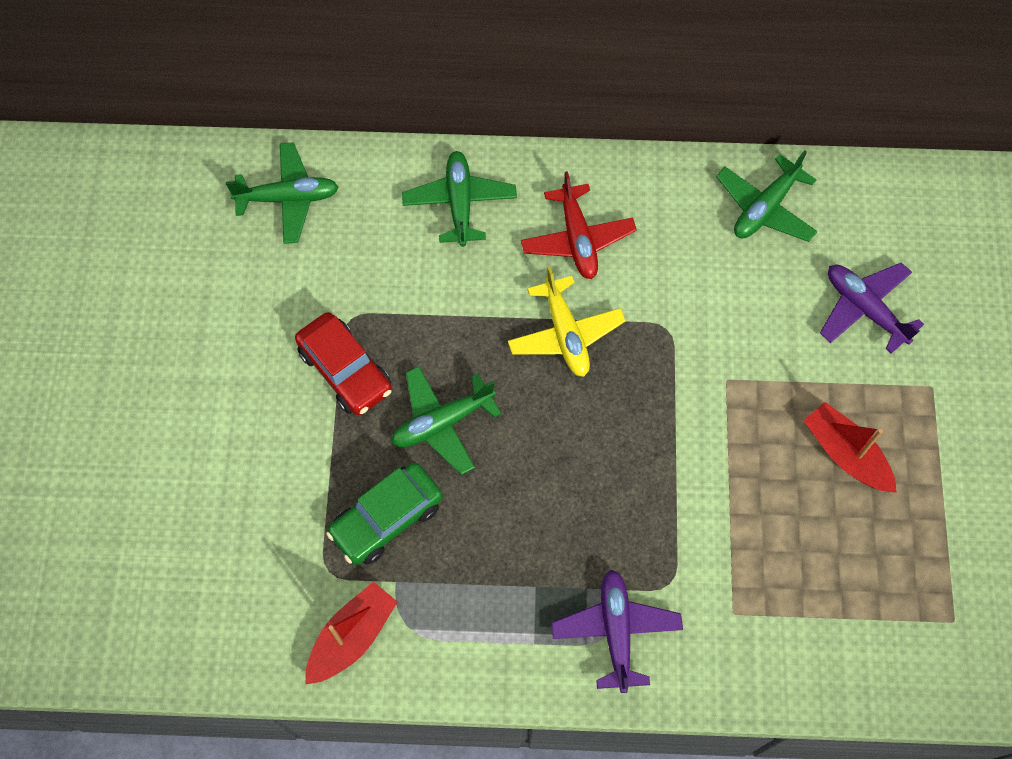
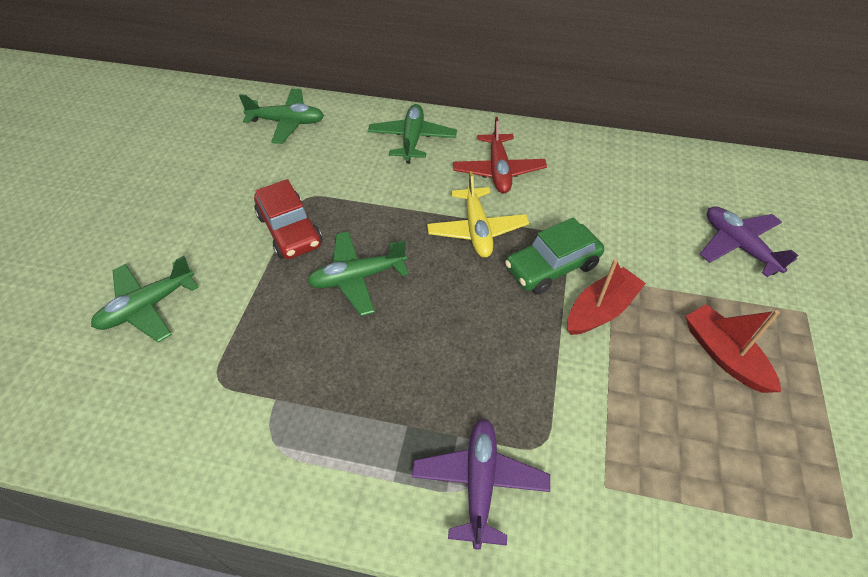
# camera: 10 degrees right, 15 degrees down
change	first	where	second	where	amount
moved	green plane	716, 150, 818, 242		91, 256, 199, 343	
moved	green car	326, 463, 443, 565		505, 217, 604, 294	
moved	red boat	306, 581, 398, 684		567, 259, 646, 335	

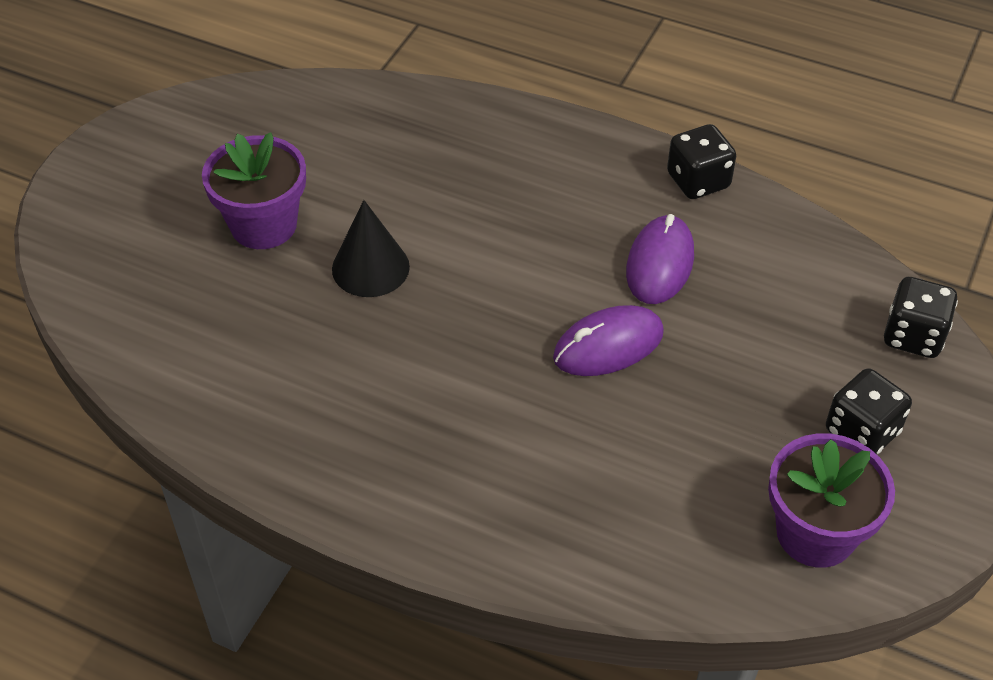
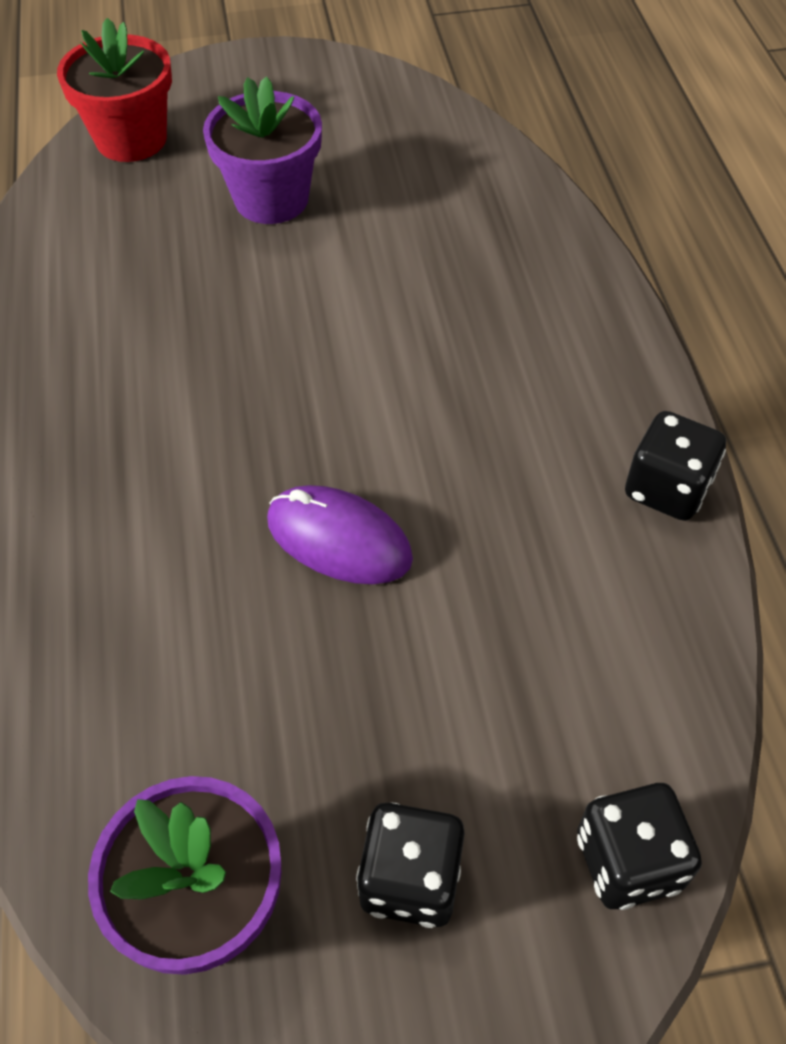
# camera: 55 degrees right, 5 degrees up
change	first	where	second	where	amount
added			red flower pot	57, 18, 172, 162	
removed	black cone	332, 200, 410, 297			
removed	purple mouse	626, 214, 694, 304			

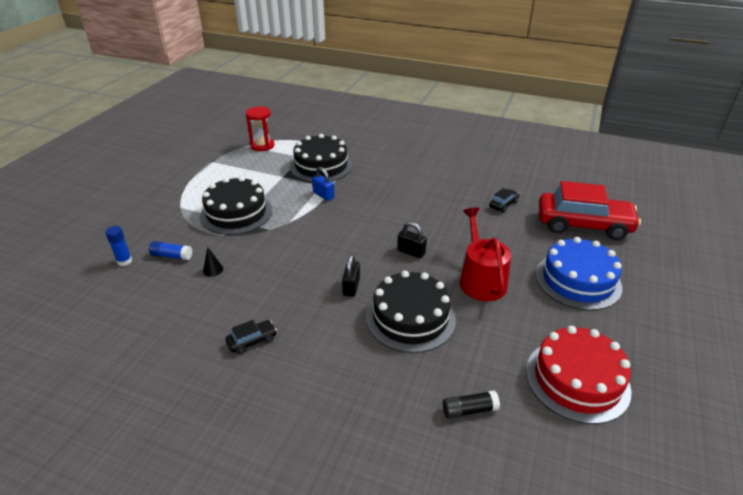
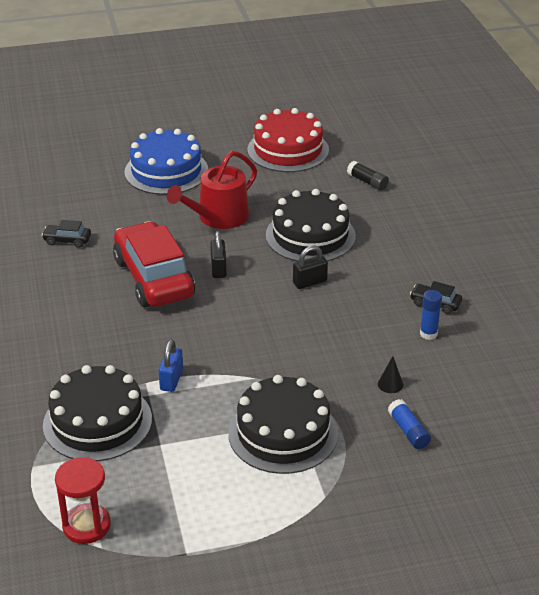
# camera: 125 degrees left, 0 degrees up
change	first	where	second	where	amount
moved	red car	539, 181, 641, 240		113, 221, 195, 308	
moved	blue glue stick	105, 226, 132, 266		420, 290, 442, 340	

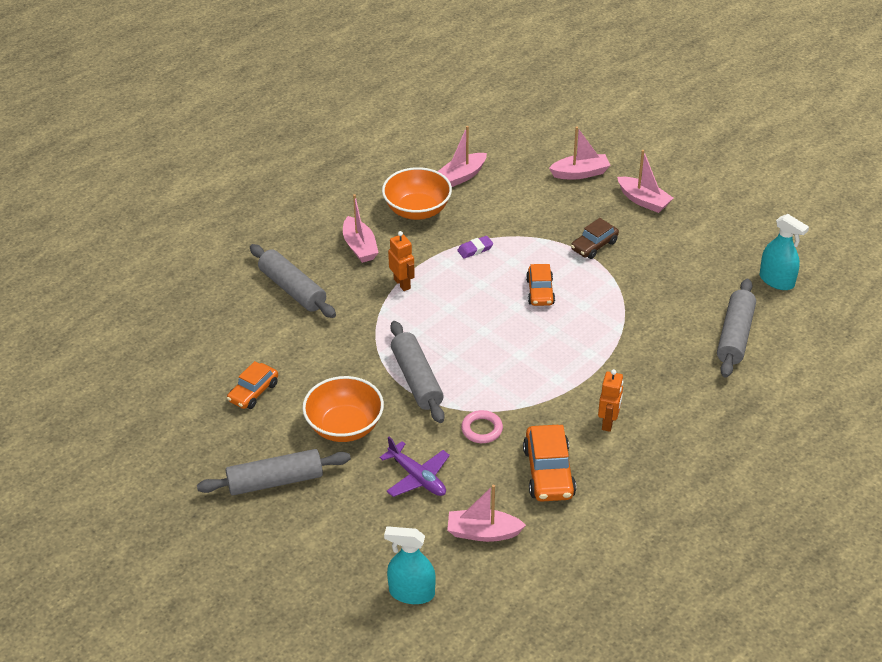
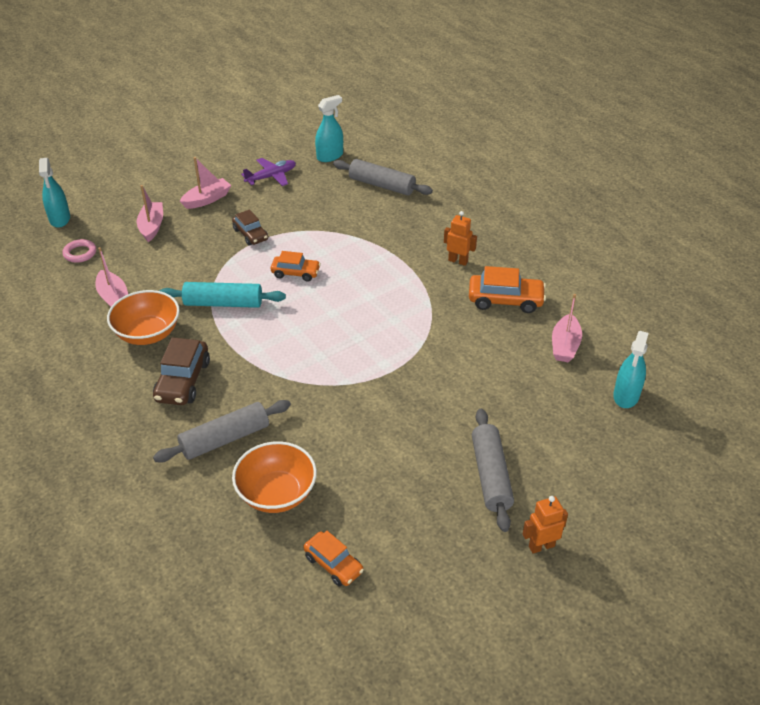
# camera: 80 degrees left, 0 degrees up
change	first	where	second	where	amount
added			turquoise spray bottle	39, 158, 70, 228	
moved	pink ring	461, 410, 503, 443		62, 239, 96, 263	
replaced	pink boat	343, 194, 379, 263	brown car	153, 337, 210, 405	
replaced	purple eraser	457, 236, 493, 259	turquoise rolling pin	159, 282, 286, 308	
moved	orange bowl	303, 376, 384, 442		232, 441, 317, 513	
moved	purple plane	380, 437, 450, 497		241, 158, 296, 186	
moved	orange car	227, 361, 278, 409		304, 531, 364, 587	
moved	orange robot	388, 231, 415, 291		523, 496, 568, 554	
removed	grey rolling pin	390, 321, 445, 423			

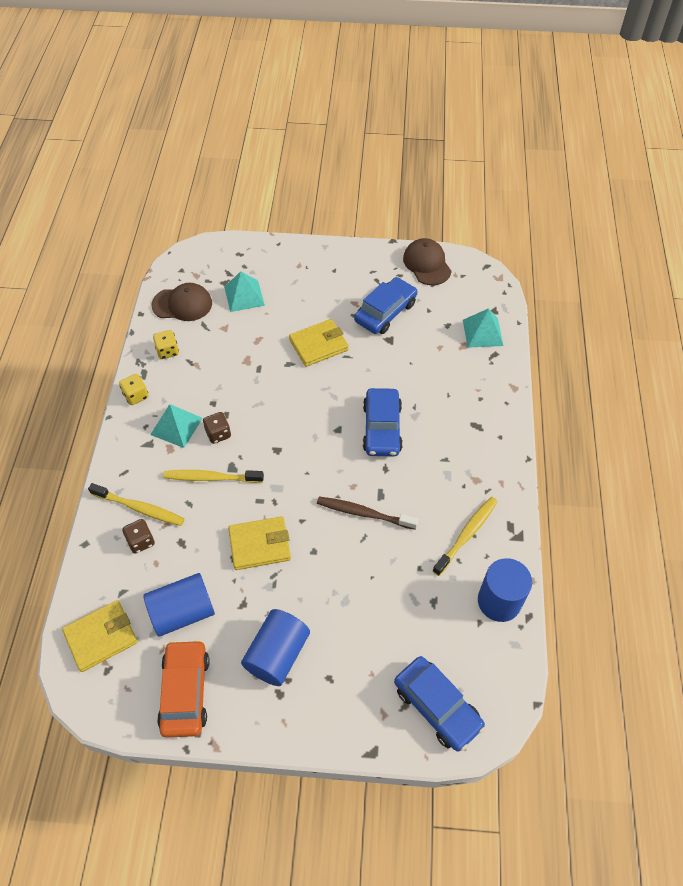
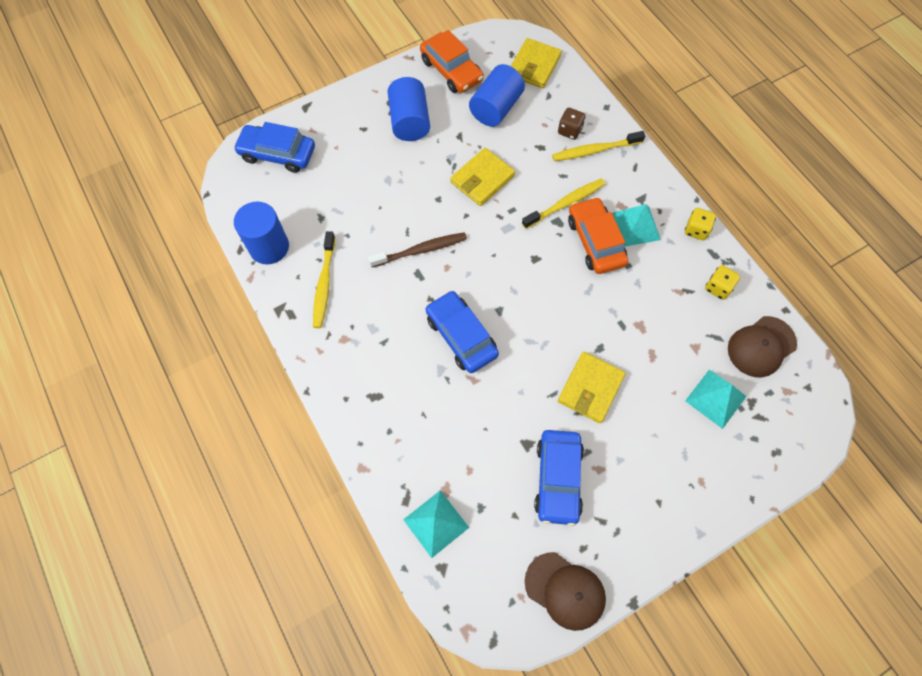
# camera: 145 degrees right, 10 degrees up
change	first	where	second	where	amount
replaced	brown dice	203, 412, 231, 444	orange car	568, 197, 628, 274	

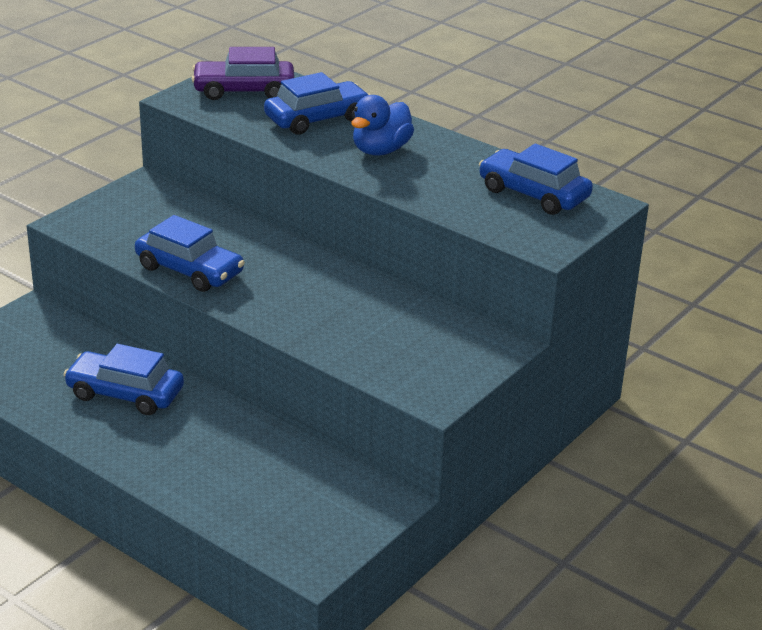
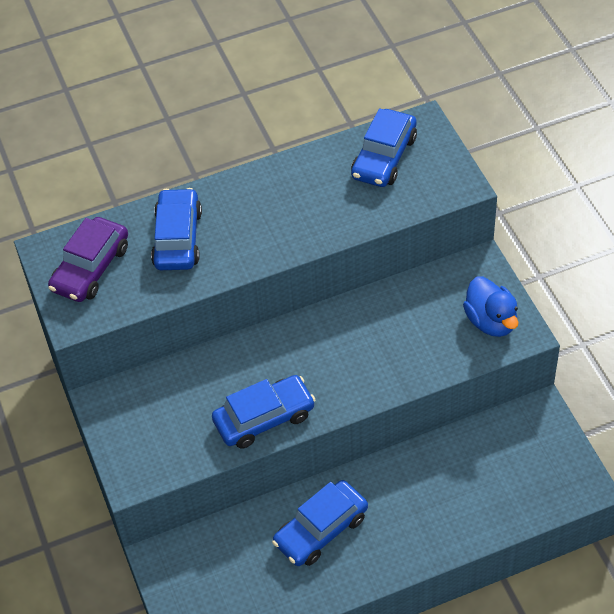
# camera: 55 degrees left, 20 degrees up
change	first	where	second	where	amount
turned	blue car	479, 144, 593, 215		351, 108, 417, 187	45 degrees counterclockwise
moved	blue duck	351, 95, 414, 156		463, 277, 519, 337	

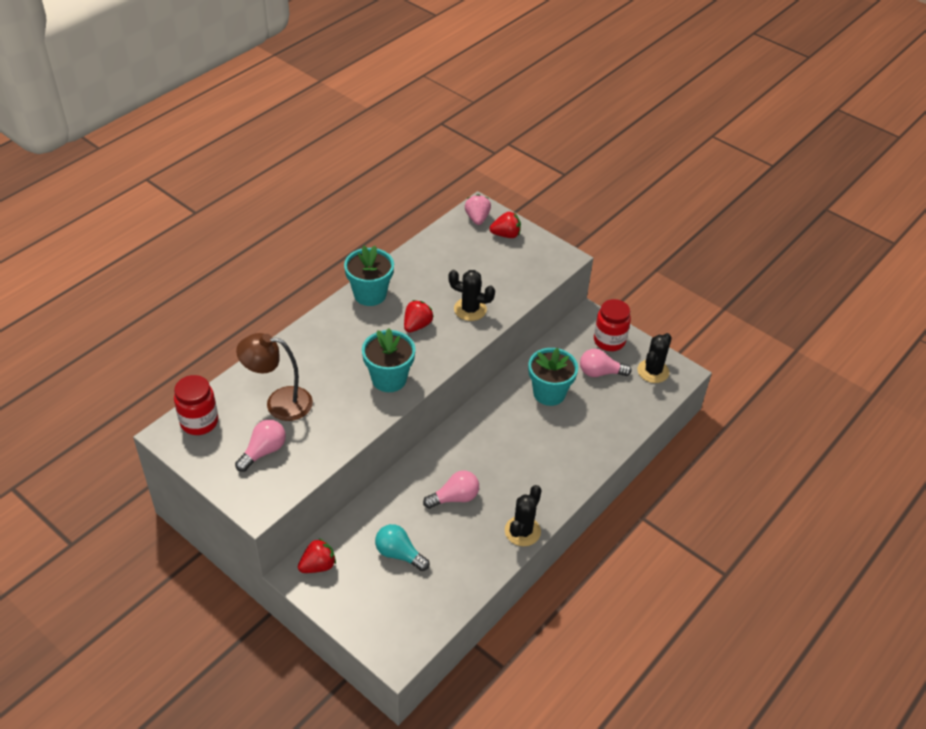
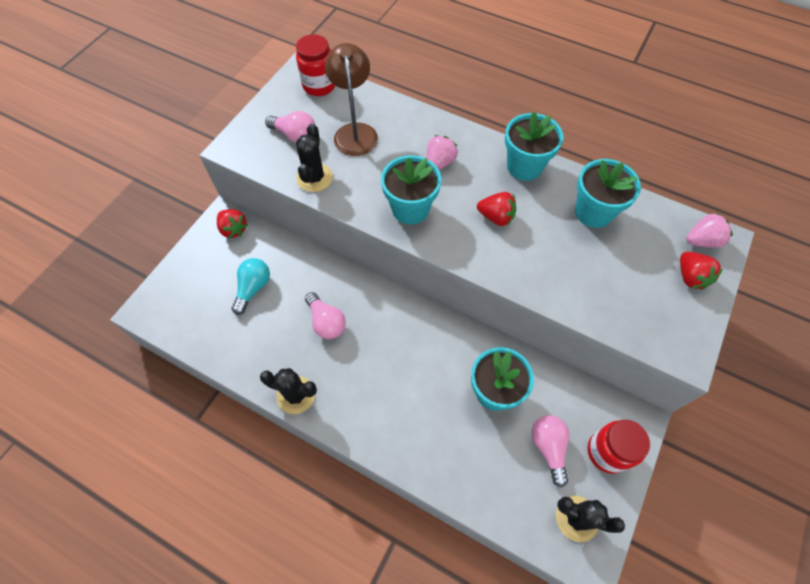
# camera: 80 degrees right, 15 degrees up
change	first	where	second	where	amount
moved	black cactus	448, 270, 495, 321		296, 124, 333, 192	
added			pink strawberry	427, 135, 458, 170	
added			turquoise flower pot	575, 159, 641, 228	

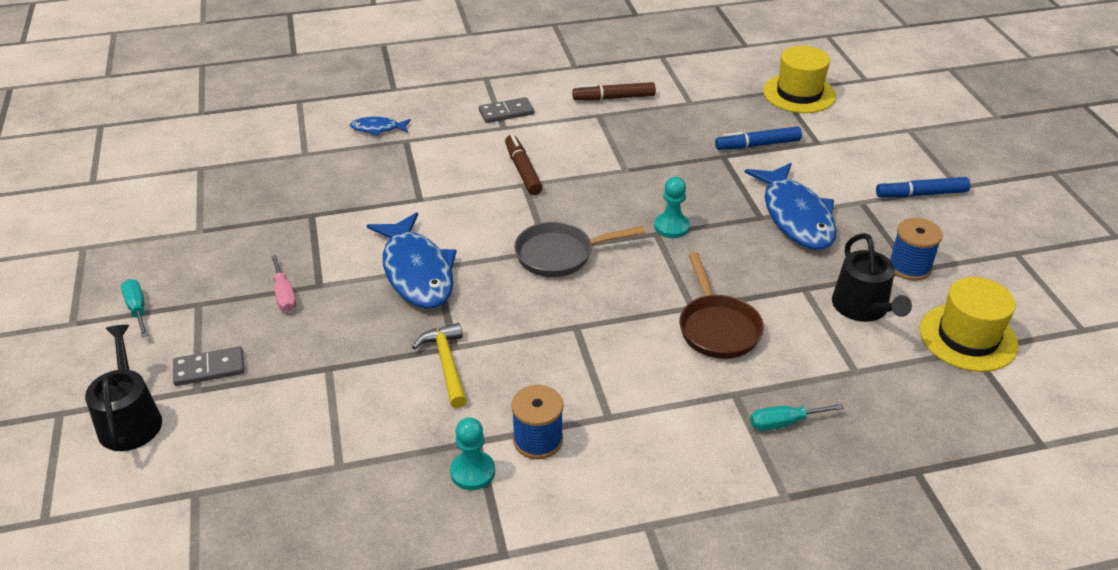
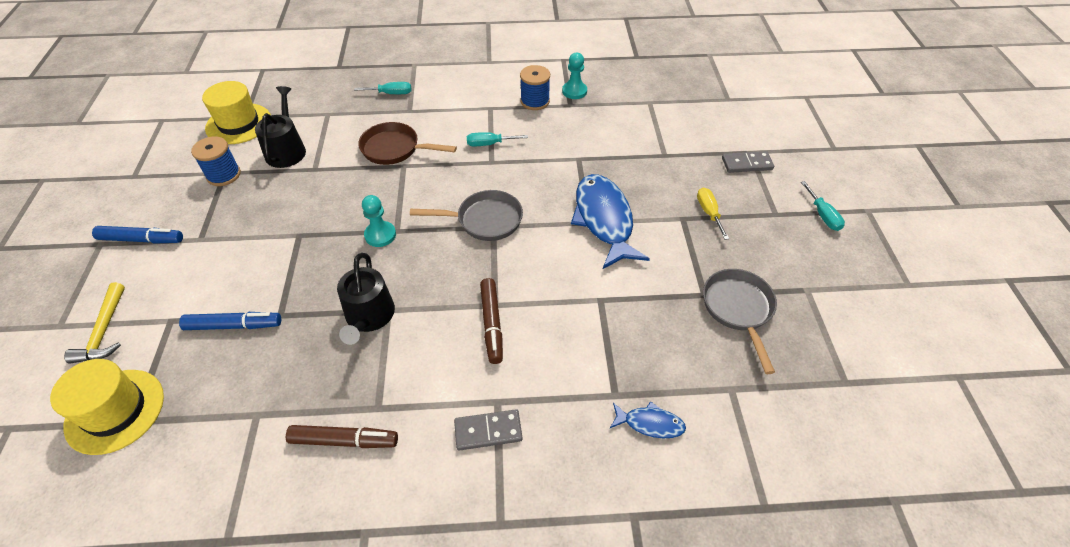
# camera: 170 degrees left, 10 degrees up
change	first	where	second	where	amount
moved	yellow hammer	412, 323, 467, 408		64, 282, 125, 364	
moved	black watering can	85, 325, 162, 451		337, 253, 395, 345	
turned	brown pan	679, 252, 764, 359		358, 122, 457, 165	75 degrees counterclockwise
added			turquoise screwdriver	467, 132, 528, 146	
recoloured	pink screwdriver	271, 255, 296, 312	yellow screwdriver	697, 188, 729, 240	
added			grey pan	703, 269, 777, 374	
removed	blue fish	744, 163, 836, 250			

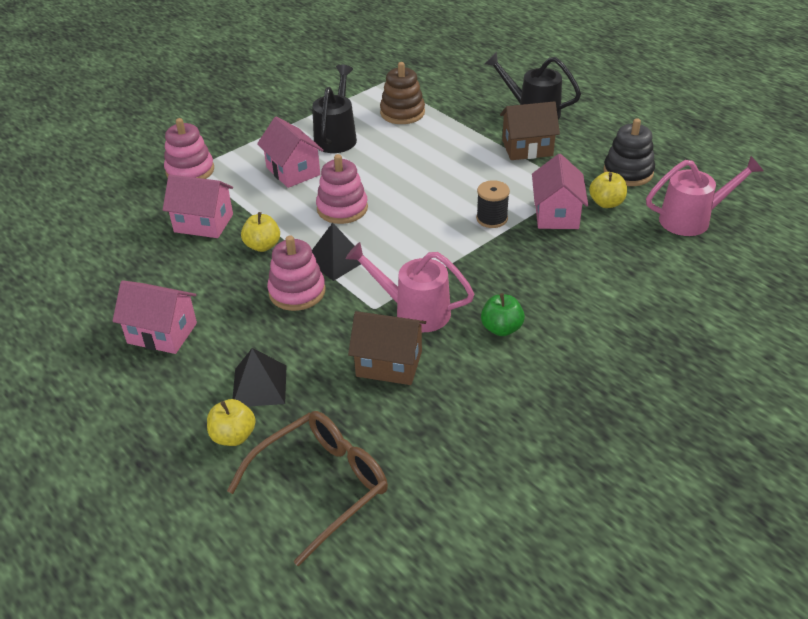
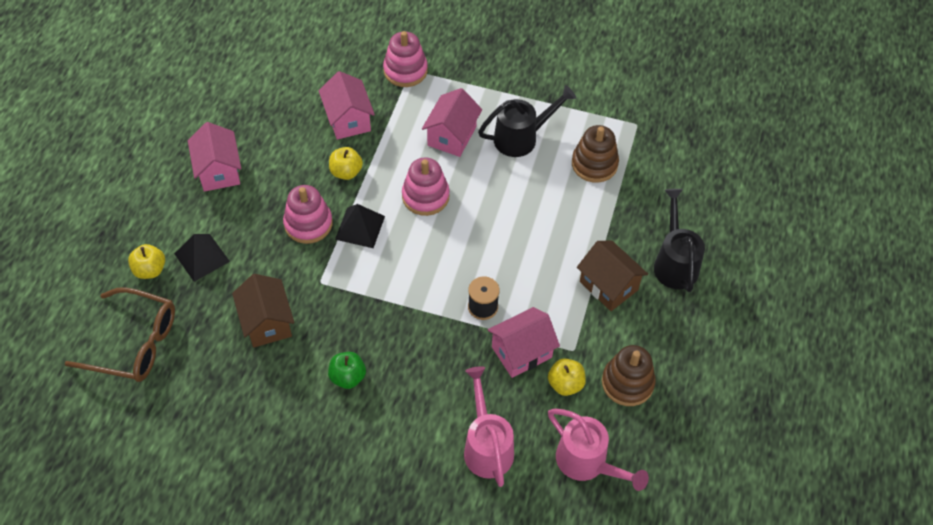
# camera: 55 degrees right, 15 degrees up
change	first	where	second	where	amount
moved	pink watering can	346, 242, 474, 332		464, 366, 514, 487	
recoloured	black stacking toy	603, 118, 655, 186	brown stacking toy	602, 345, 656, 406	

